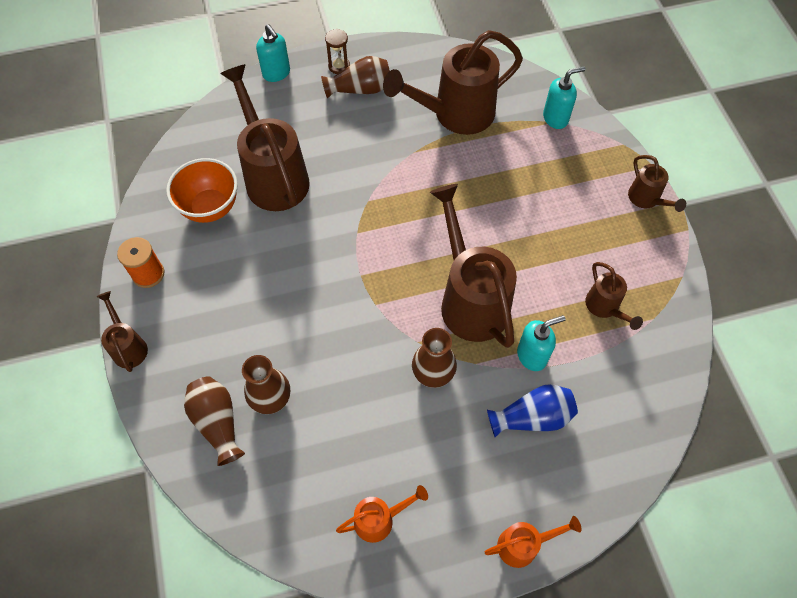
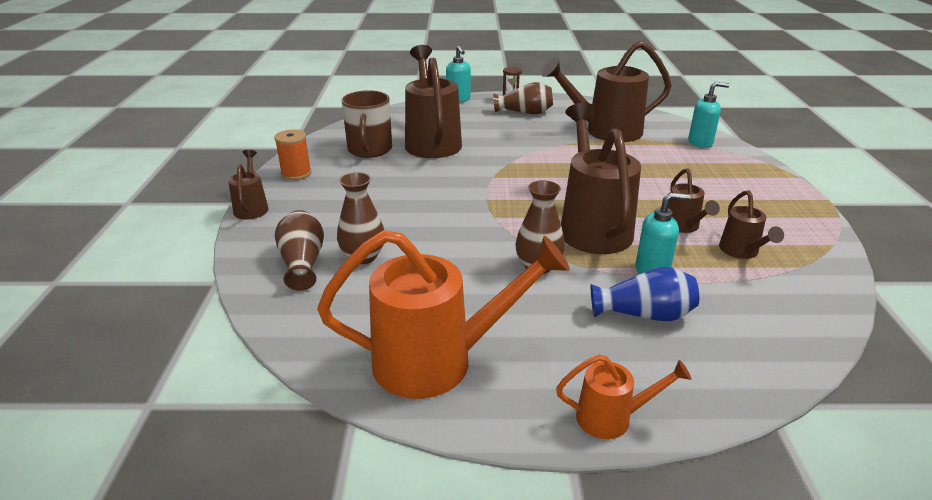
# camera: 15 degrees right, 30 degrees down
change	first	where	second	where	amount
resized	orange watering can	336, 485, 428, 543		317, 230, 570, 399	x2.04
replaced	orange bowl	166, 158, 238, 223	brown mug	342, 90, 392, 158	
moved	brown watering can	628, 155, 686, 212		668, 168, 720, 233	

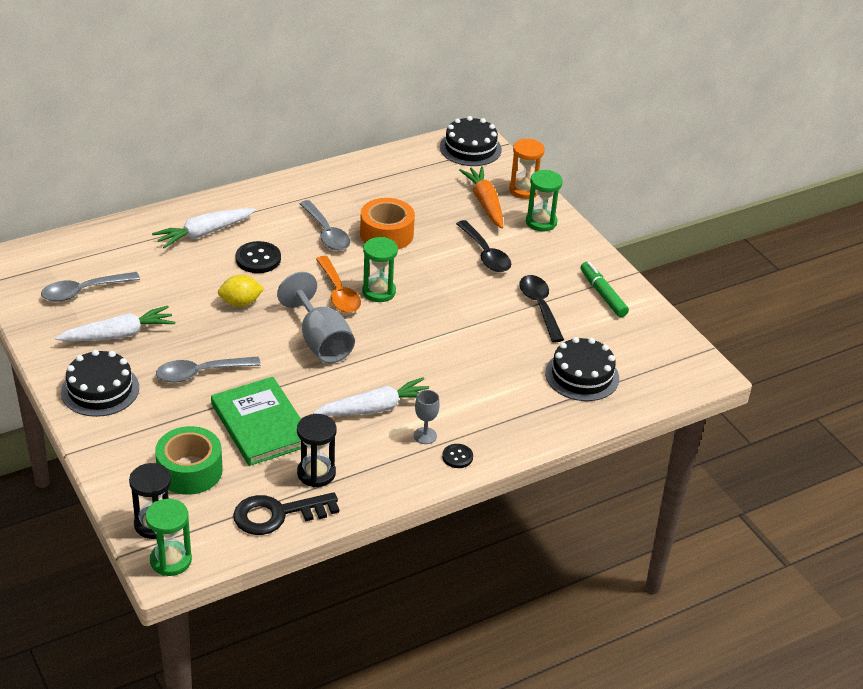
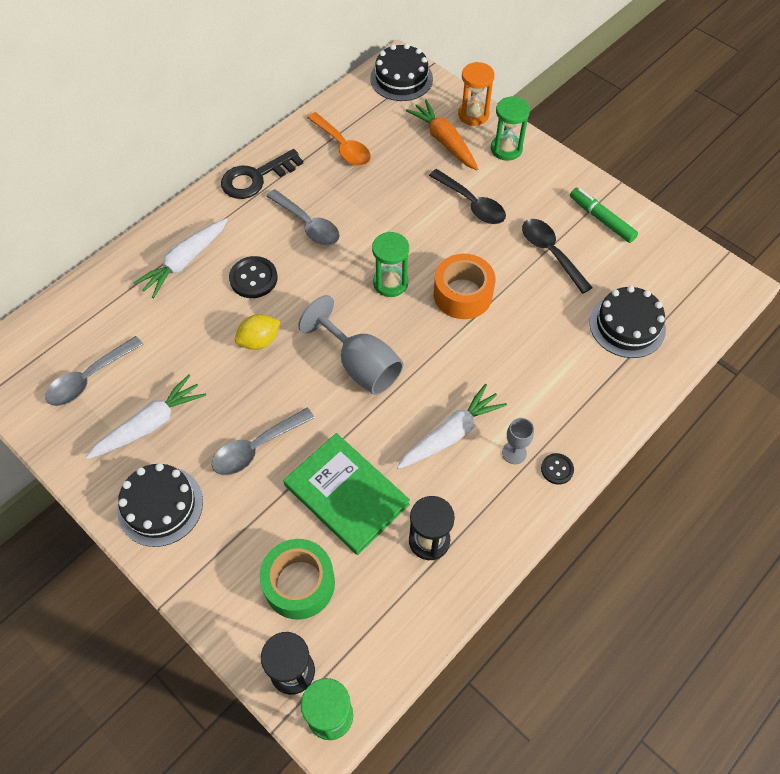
# camera: 15 degrees left, 20 degrees up
change	first	where	second	where	amount
moved	black key	233, 492, 339, 535		221, 149, 303, 199	
moved	orange spoon	316, 256, 361, 313		307, 112, 371, 166	
moved	orange tape	360, 198, 415, 249		434, 254, 495, 319	

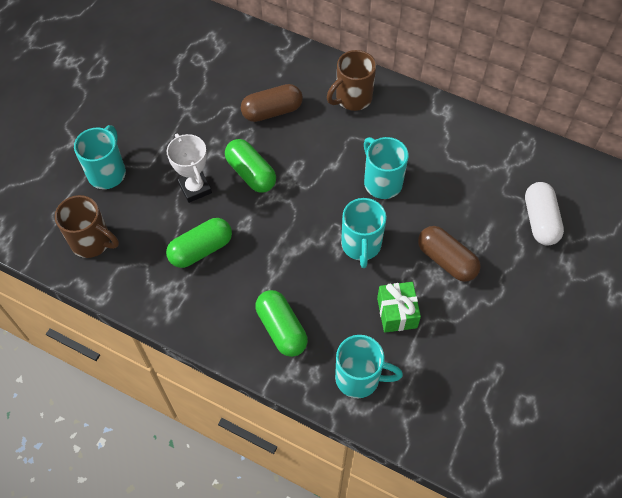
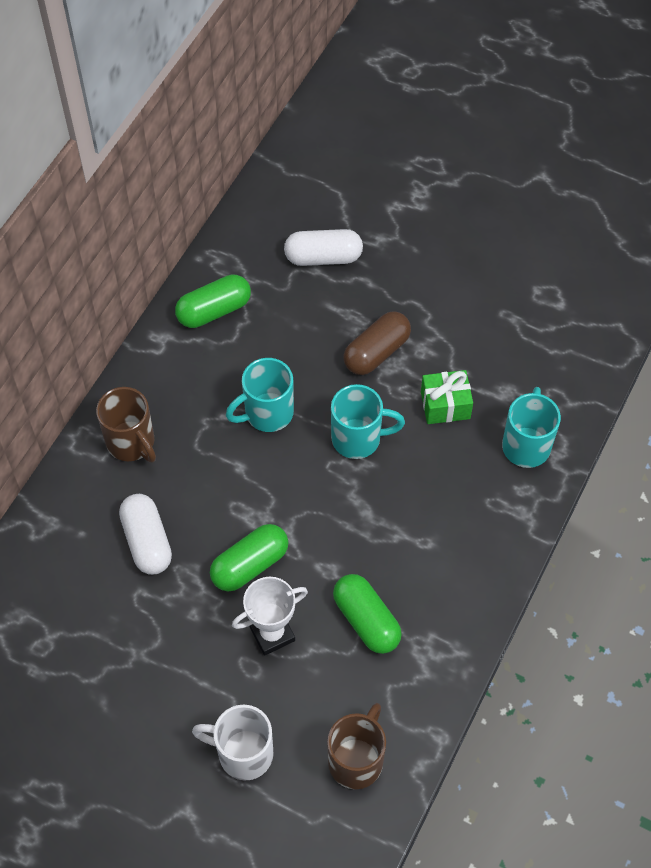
# camera: 90 degrees left, 0 degrees up
change	first	where	second	where	amount
recoloured	brown capsule	241, 84, 303, 122	white capsule	119, 494, 172, 575	
moved	green capsule	256, 290, 308, 357		175, 274, 251, 328	
recoloured	turquoise mug	74, 125, 126, 189	white mug	192, 705, 274, 780	

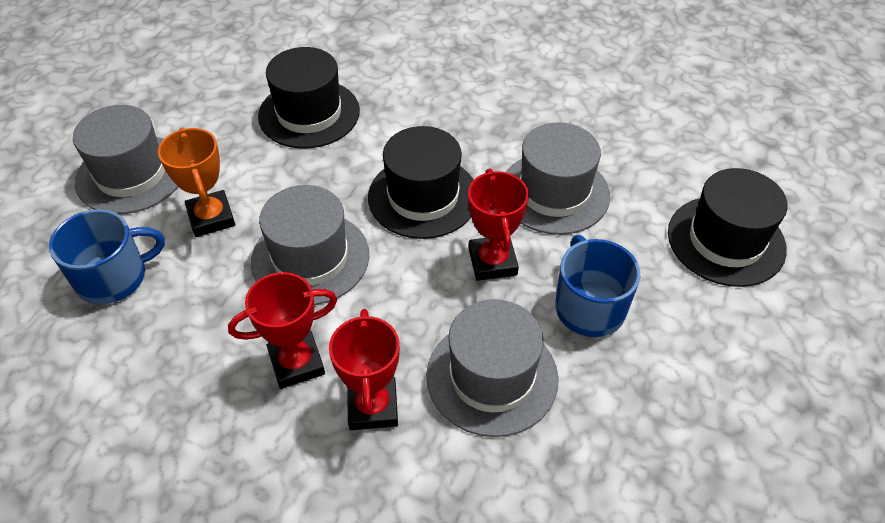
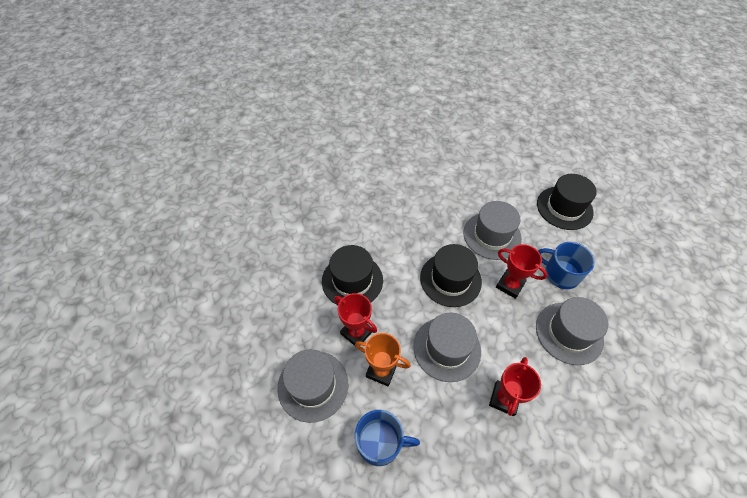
# camera: 45 degrees left, 5 degrees up
change	first	where	second	where	amount
moved	red trophy	329, 309, 400, 430		334, 293, 377, 347	
turned	blue mug	49, 209, 165, 305		355, 410, 420, 466	75 degrees clockwise

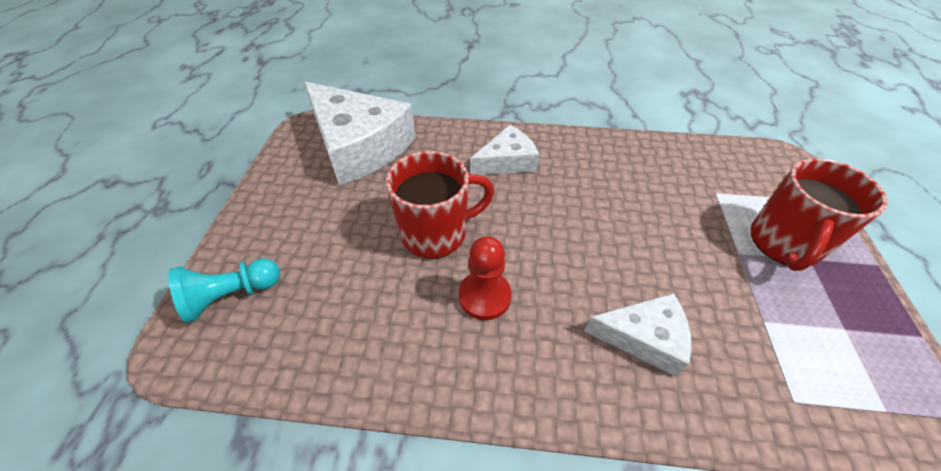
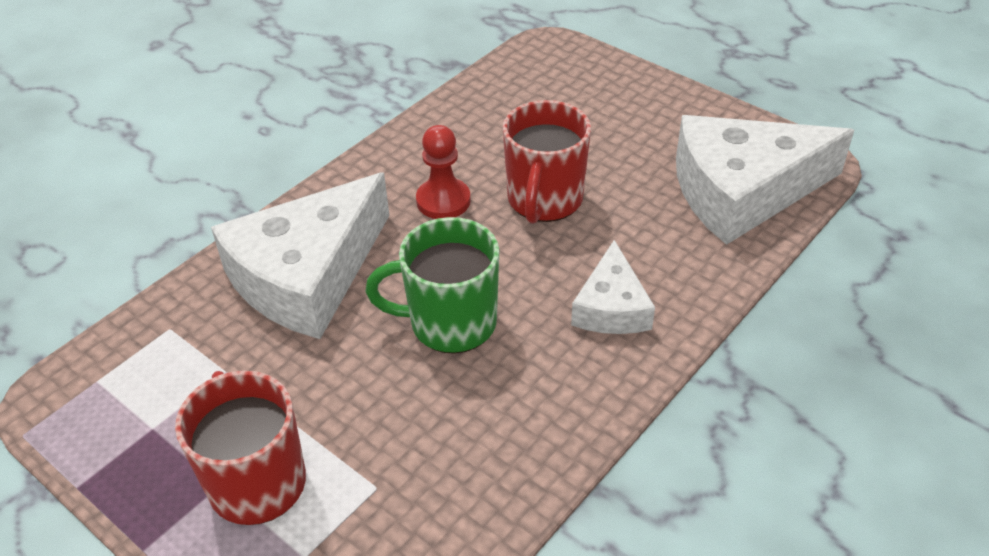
# camera: 125 degrees right, 5 degrees down
change	first	where	second	where	amount
resized	white cheese	584, 293, 692, 376		211, 172, 390, 339	x1.88
added			green mug	365, 217, 499, 354	
removed	turquoise pawn	168, 259, 280, 323			

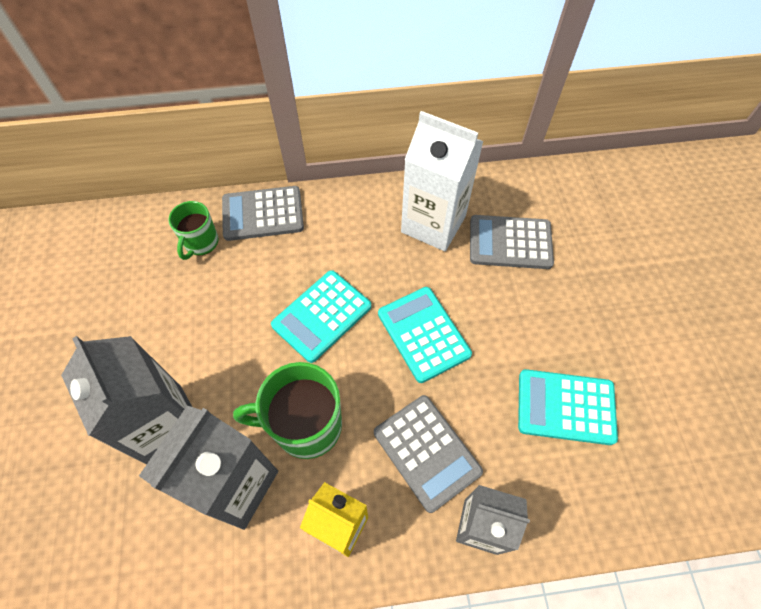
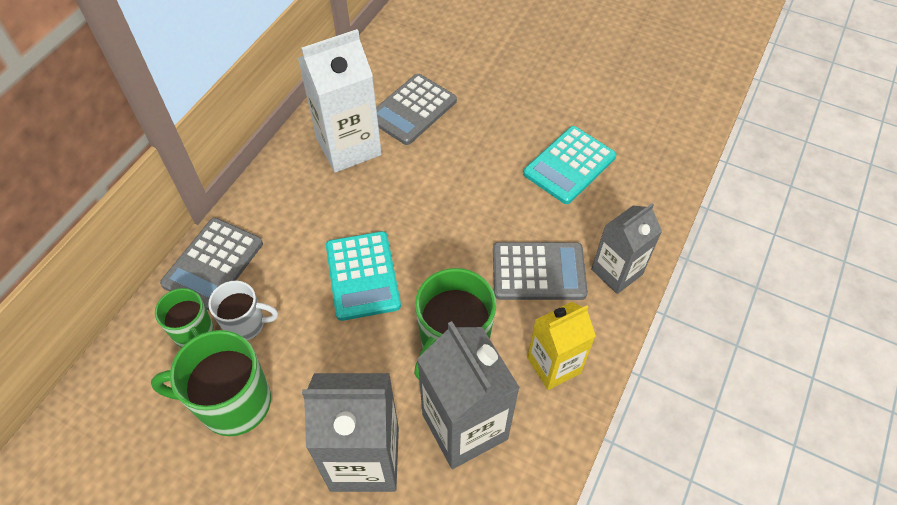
# camera: 55 degrees left, 5 degrees down
change	first	where	second	where	amount
added			green mug	151, 330, 271, 436	
added			white mug	208, 281, 278, 340	
removed	turquoise calculator	378, 287, 472, 383			

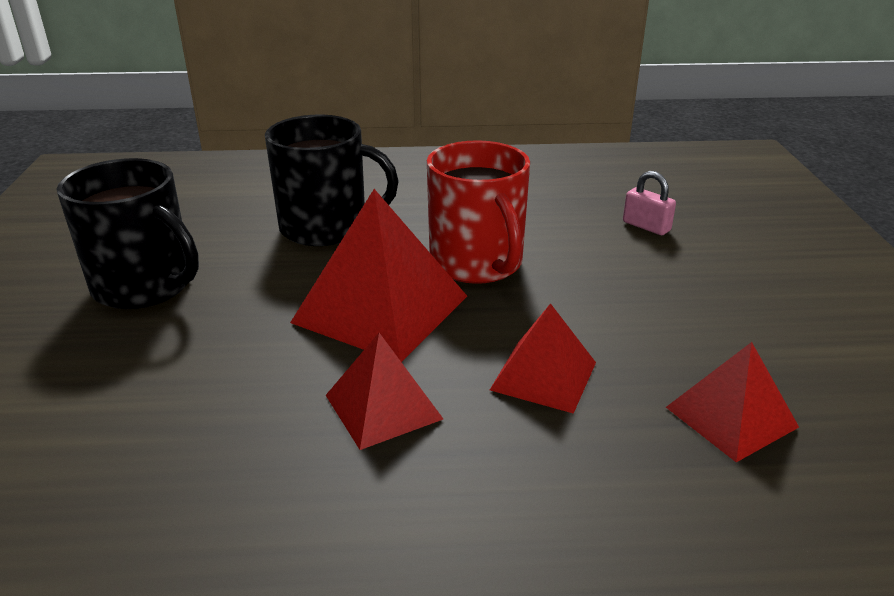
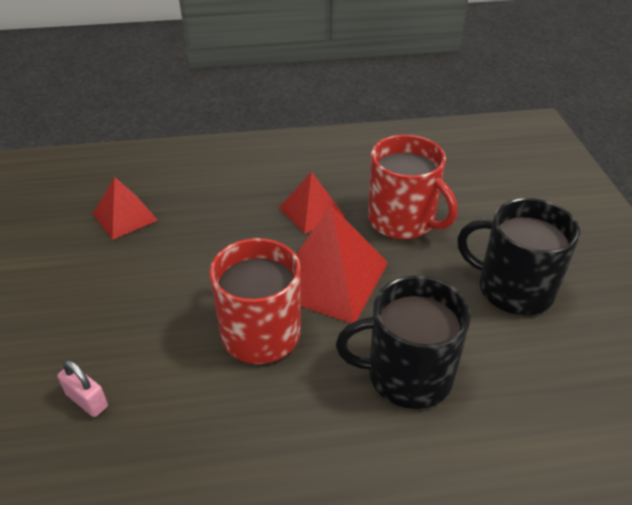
# camera: 175 degrees right, 10 degrees up
change	first	where	second	where	amount
added			red mug	368, 135, 457, 239	
removed	red pyramid	490, 303, 596, 414			

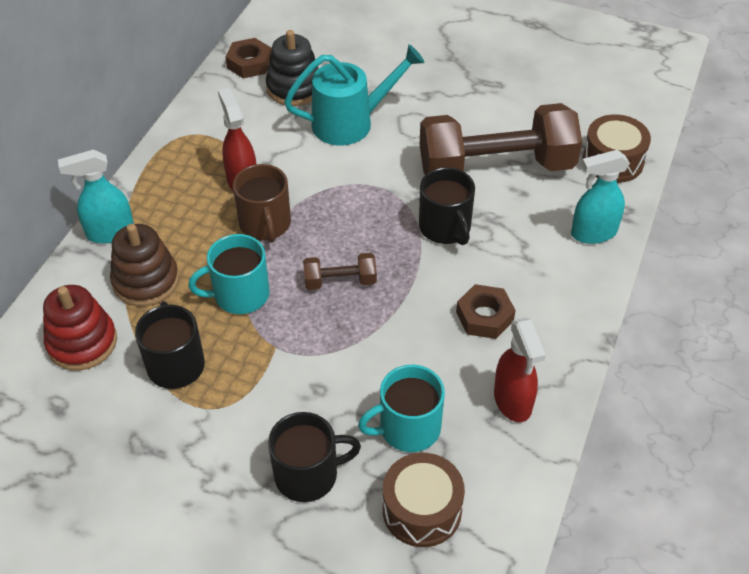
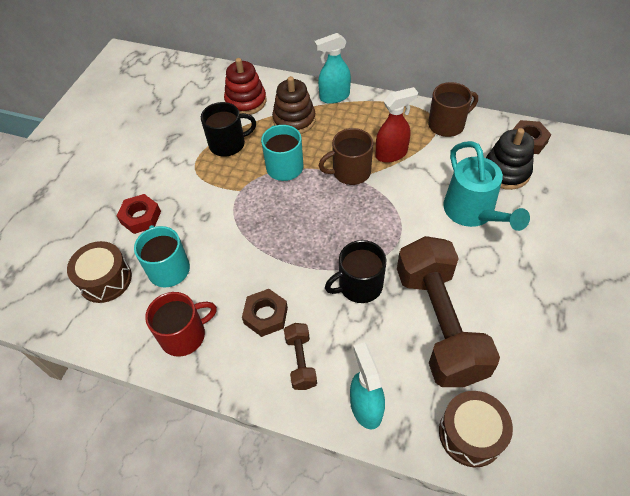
# camera: 90 degrees right, 5 degrees up
change	first	where	second	where	amount
replaced	black mug	268, 412, 361, 502	red nut	117, 194, 161, 234	
replaced	red spray bottle	494, 317, 546, 422	red mug	145, 292, 217, 357	
moved	brown dumbbell	303, 253, 377, 290		284, 323, 317, 390	
turned	turquoise spray bottle	58, 149, 134, 244		315, 33, 351, 104	90 degrees counterclockwise
added			brown mug	428, 82, 478, 137	

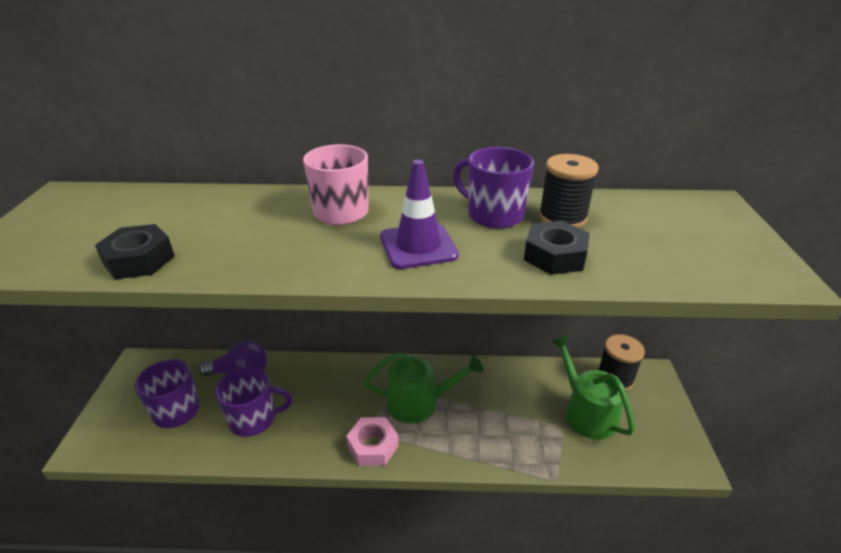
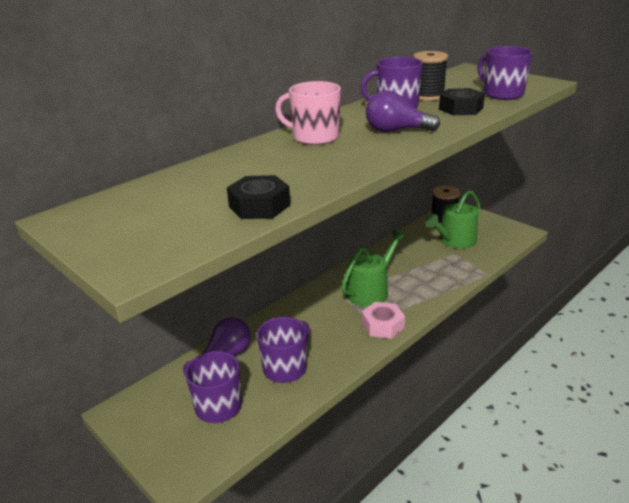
# camera: 45 degrees left, 5 degrees down
change	first	where	second	where	amount
replaced	purple traffic cone	380, 160, 459, 269	purple light bulb	366, 90, 440, 132	
turned	green watering can	551, 335, 635, 440		425, 190, 481, 249	60 degrees counterclockwise
added			purple mug	477, 46, 533, 100	

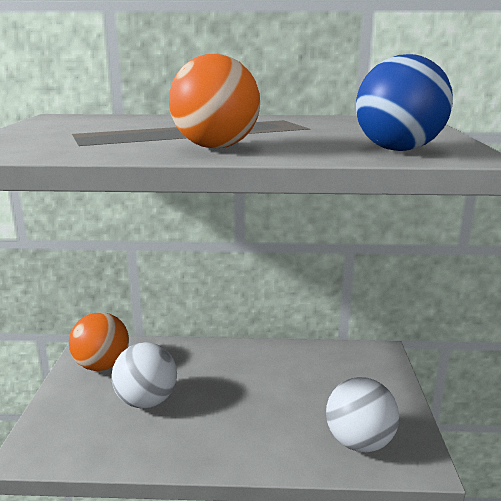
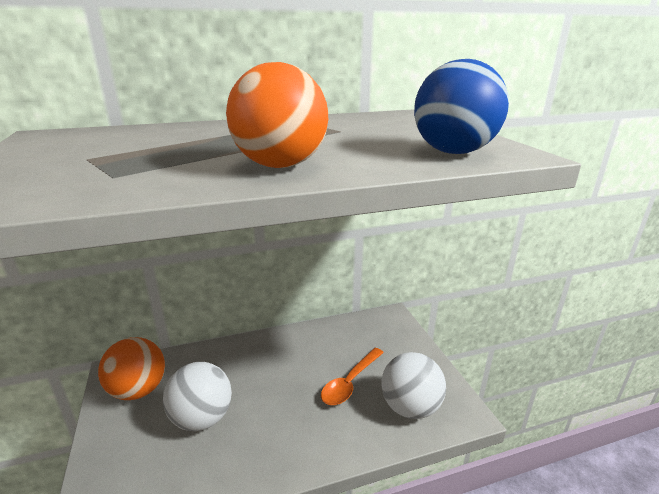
# camera: 20 degrees left, 5 degrees up
change	first	where	second	where	amount
added			orange spoon	321, 348, 384, 405	

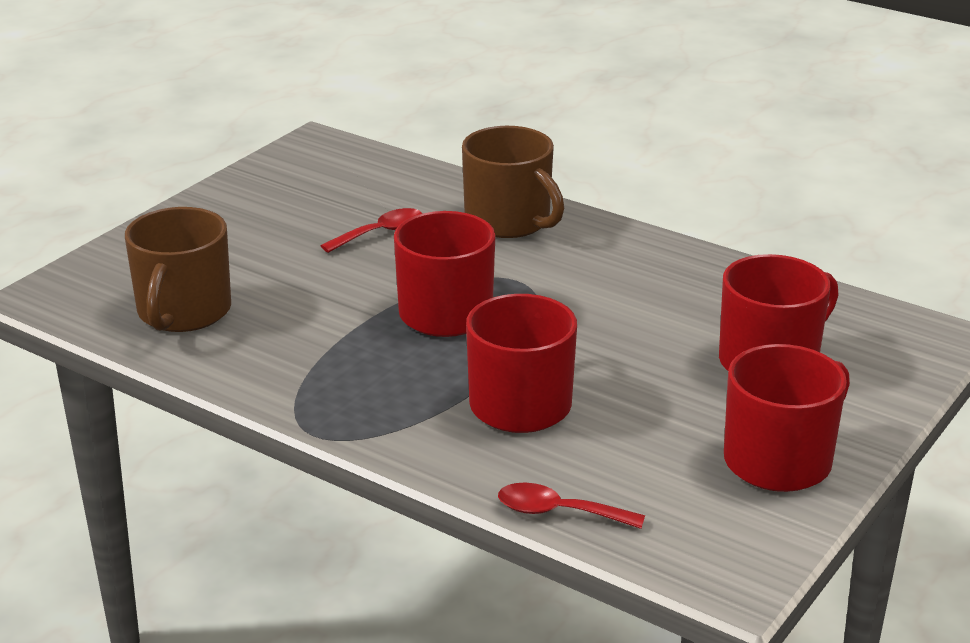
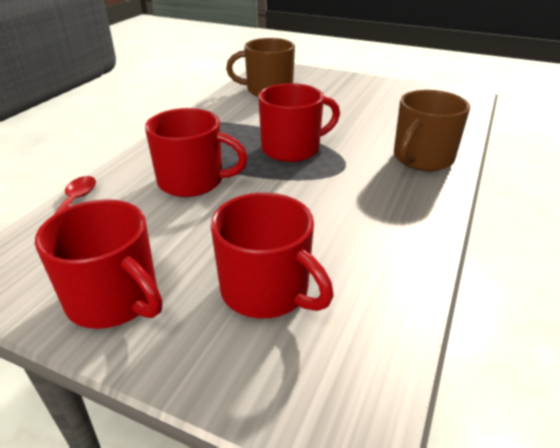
# camera: 80 degrees right, 5 degrees up
change	first	where	second	where	amount
removed	red spoon	321, 208, 422, 253			

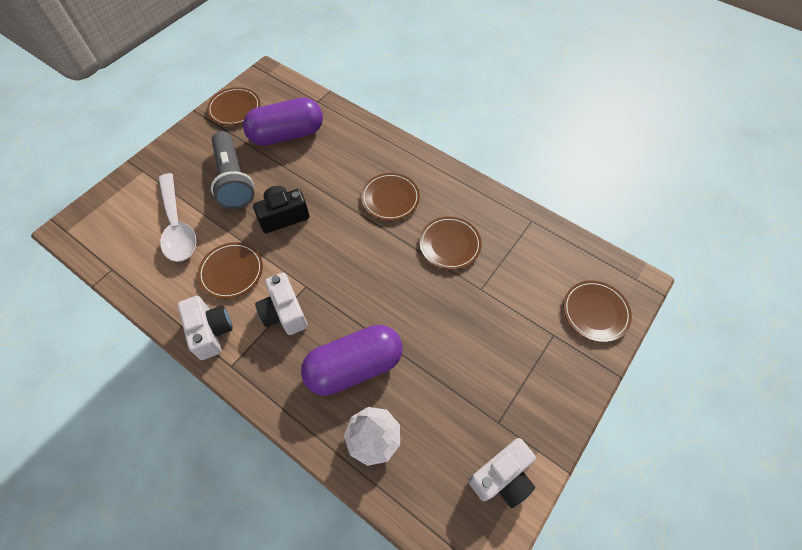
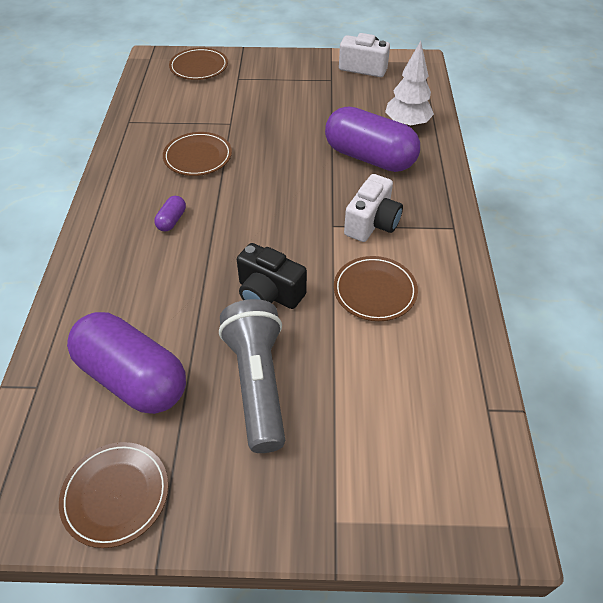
# camera: 125 degrees left, 10 degrees down
change	first	where	second	where	amount
replaced	brown plate	361, 173, 420, 220	purple capsule	154, 196, 186, 231	
turned	grey flashlight	211, 131, 254, 209		219, 299, 285, 453	45 degrees counterclockwise
removed	white spoon	158, 173, 196, 262			
removed	white camera	178, 296, 233, 360			

